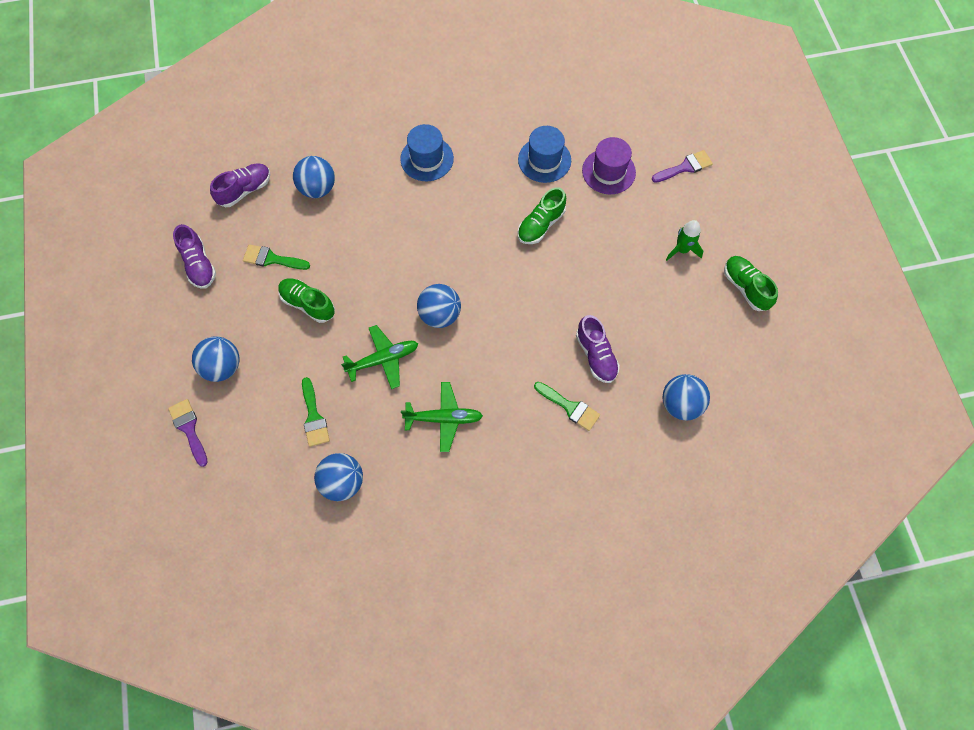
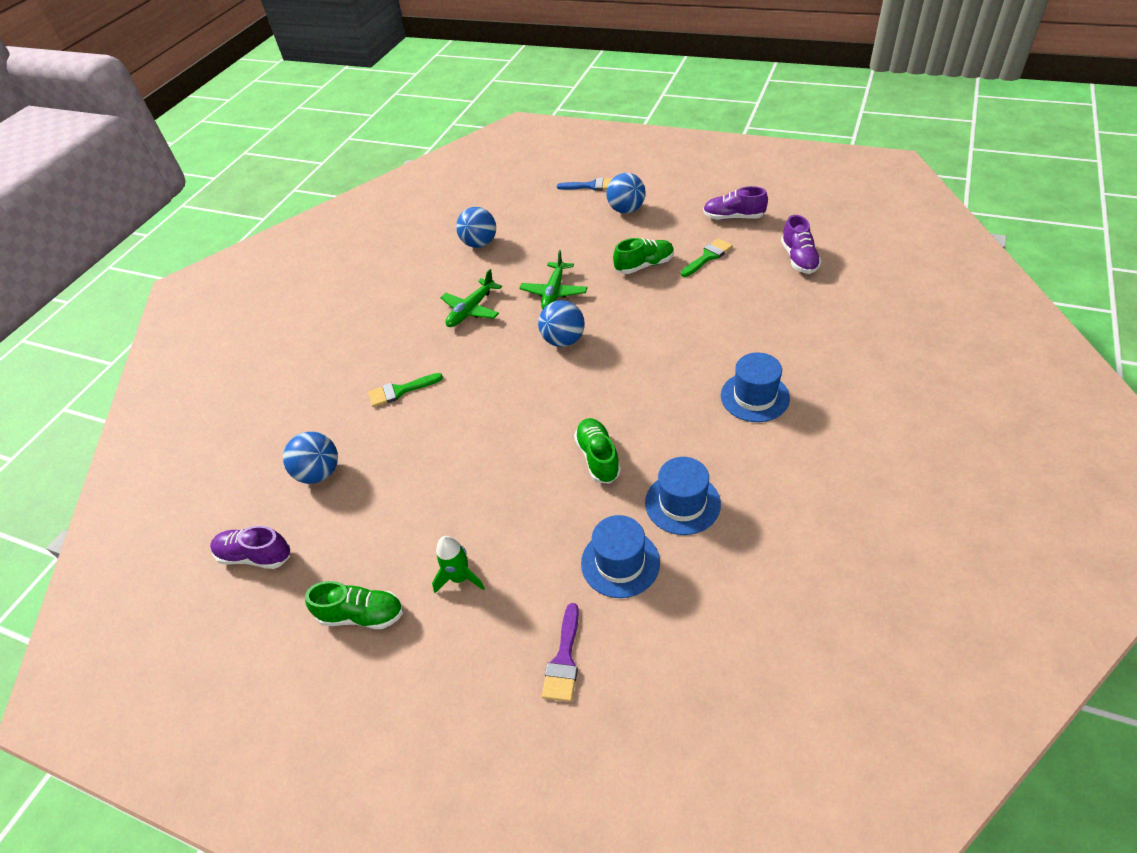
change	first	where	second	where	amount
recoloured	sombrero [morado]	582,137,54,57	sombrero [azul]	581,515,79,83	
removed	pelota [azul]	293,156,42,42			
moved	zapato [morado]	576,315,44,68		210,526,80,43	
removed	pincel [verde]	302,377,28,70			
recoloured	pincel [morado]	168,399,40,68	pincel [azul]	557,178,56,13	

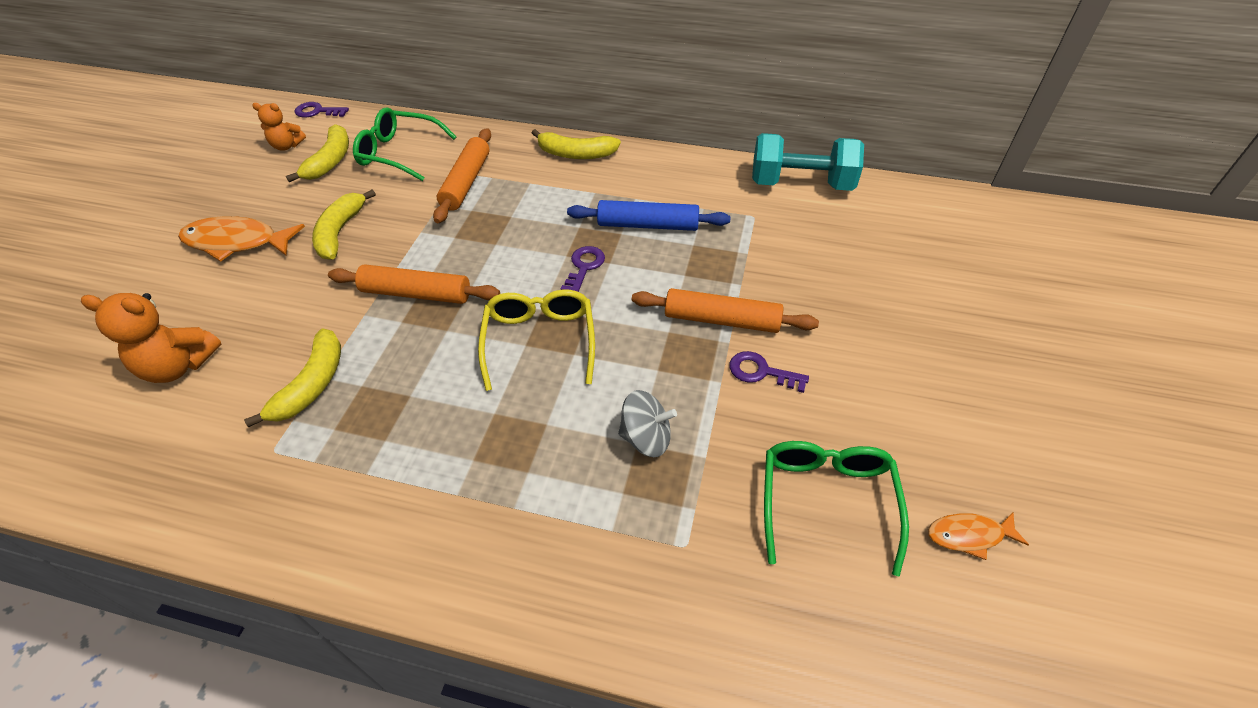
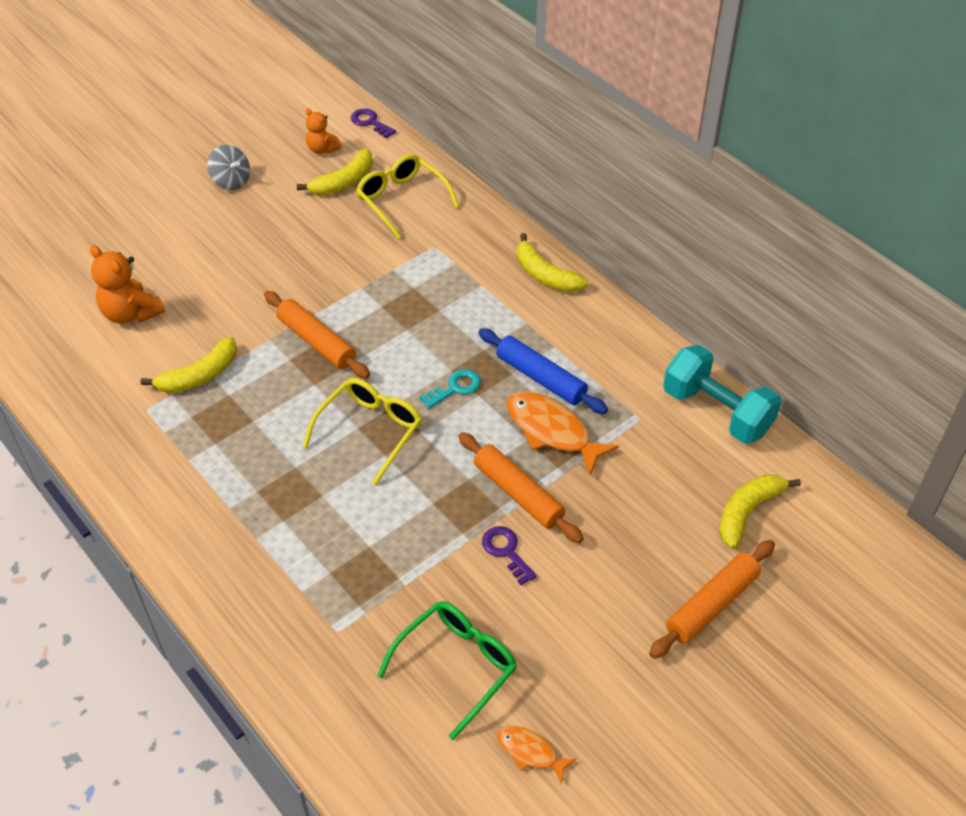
change	first	where	second	where	amount
recoloured	gafas [verde]	353,107,103,74	gafas [amarillo]	356,154,103,85	
moved	rodillo [naranja]	433,128,58,95		649,540,126,119	
moved	plátano [amarillo]	312,189,64,71		719,474,82,75	
moved	pez [naranja]	178,216,127,46		507,391,112,84	
recoloured	llave [morado]	561,246,44,46	llave [turquesa]	420,369,61,40	
moved	peonza [gris]	618,390,59,67		207,145,43,45	

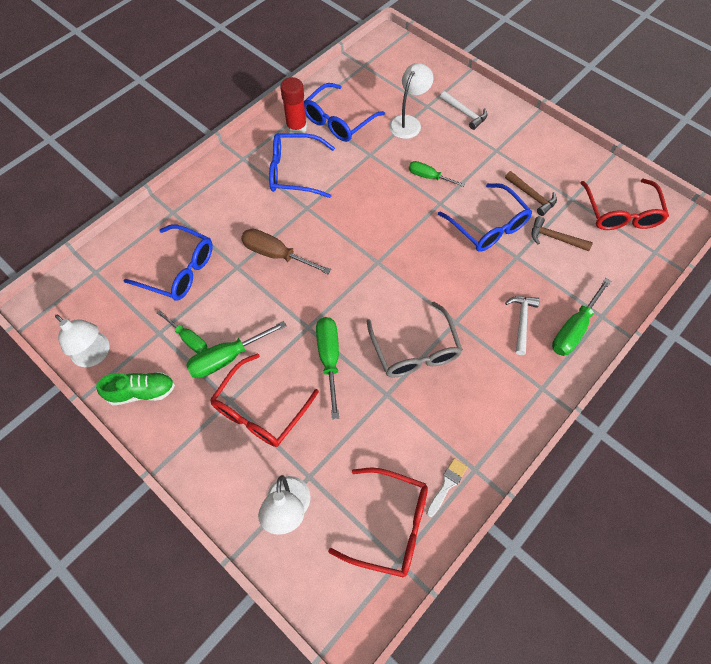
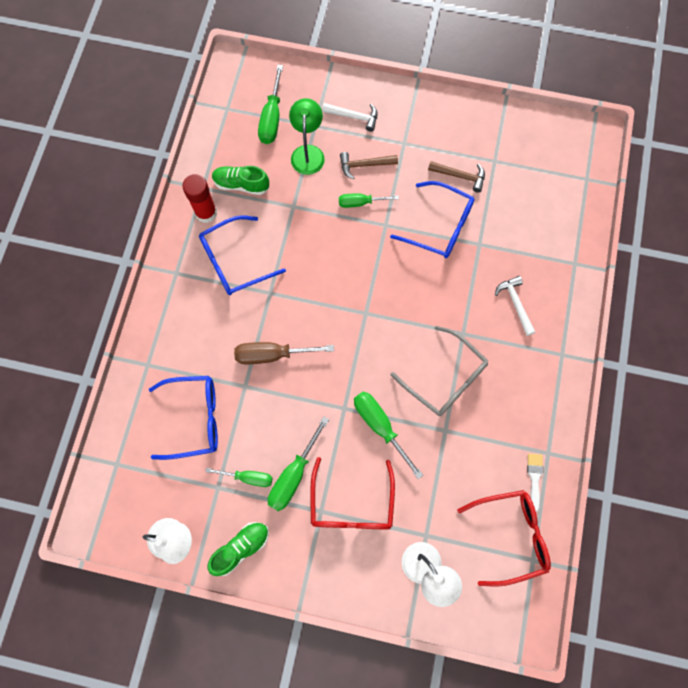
change	first	where	second	where	amount
recoloured	lámpara [blanco]	389,63,45,76	lámpara [verde]	289,98,36,77	
replaced	gafas [azul]	304,83,81,59	zapato [verde]	212,166,58,29	
removed	gafas [rojo]	580,179,89,51			
moved	martillo [marrón]	531,216,62,35		340,152,58,27	
moved	destornillador [verde]	552,278,59,78		258,65,25,79	

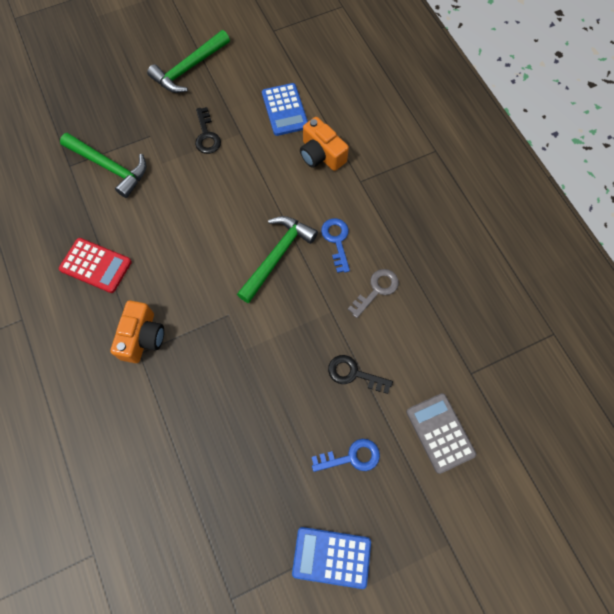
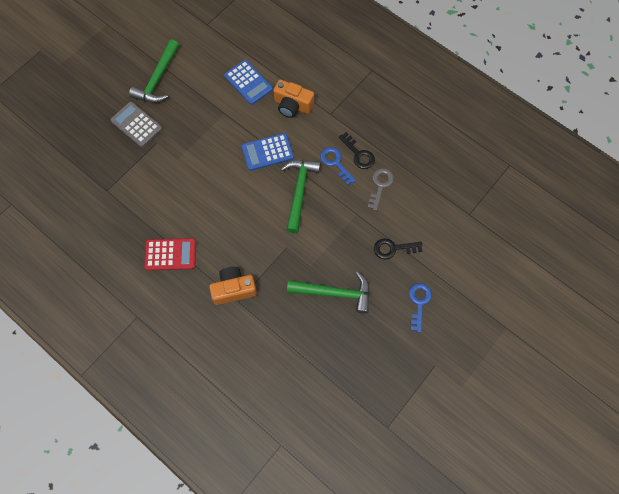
change	first	where	second	where	amount
moved	llave [negro]	195,107,26,47		339,132,36,37	
moved	martillo [verde]	60,133,86,65		287,272,83,42	
turned	cámara [naranja]	110,300,54,63		209,267,48,38	90 degrees counterclockwise
moved	calculadora [gris]	406,393,70,81		110,102,52,45	
turned	llave [azul]	312,439,68,33		409,283,23,50	45 degrees counterclockwise
moved	calculadora [azul]	292,527,79,62		242,133,52,38	

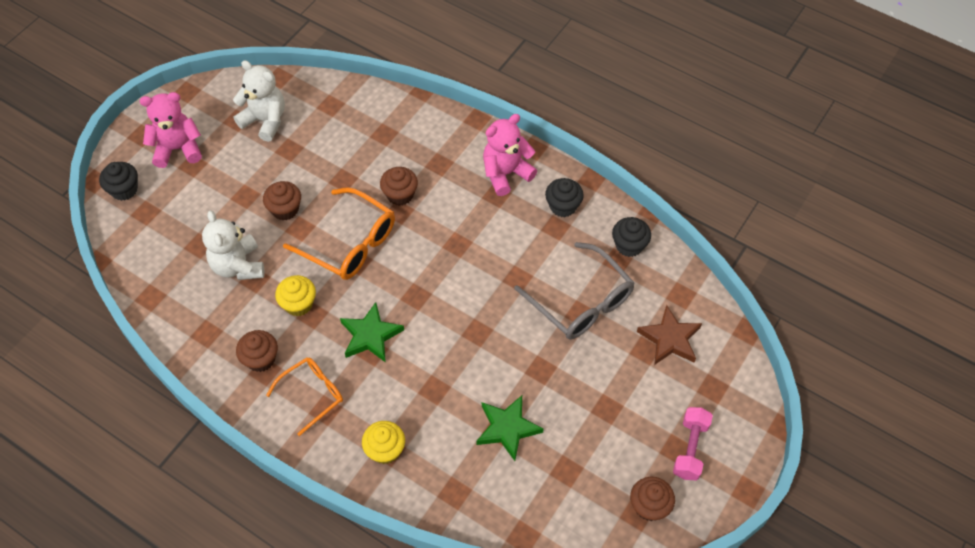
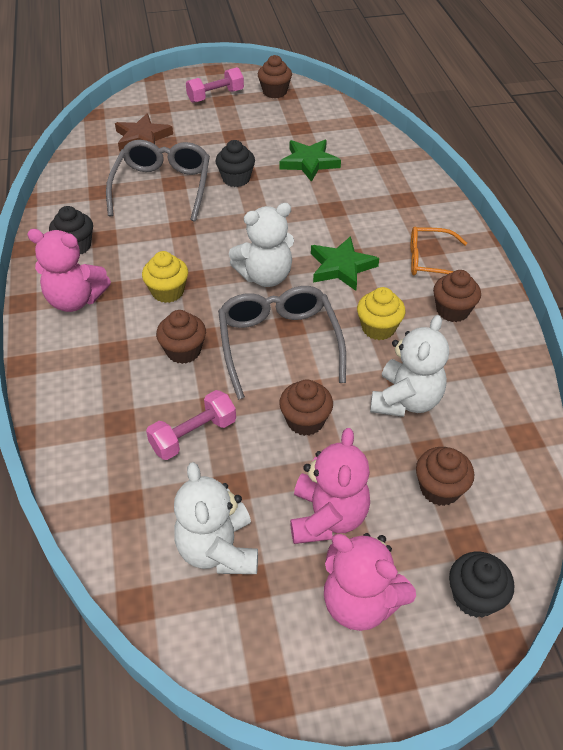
change	first	where	second	where	amount
recoloured	gafas [naranja]	283,187,112,93	gafas [gris]	218,286,128,114	
moved	magdalena [negro]	612,217,39,40		216,140,39,47	
moved	magdalena [amarillo]	362,421,43,43		142,251,46,52	
added			osito [blanco]	229,203,65,84	
added			mancuerna [rosa]	146,390,90,70	
added			osito [rosa]	290,428,80,116	
added			magdalena [marrón]	416,447,58,59	

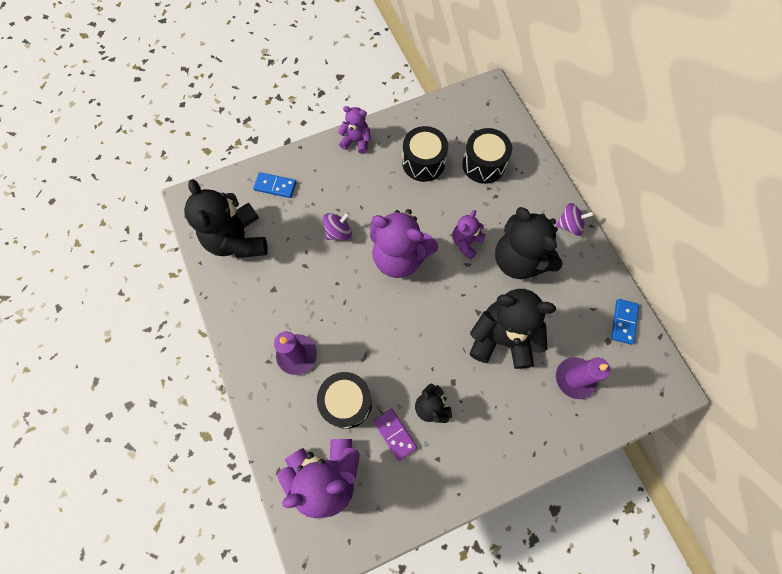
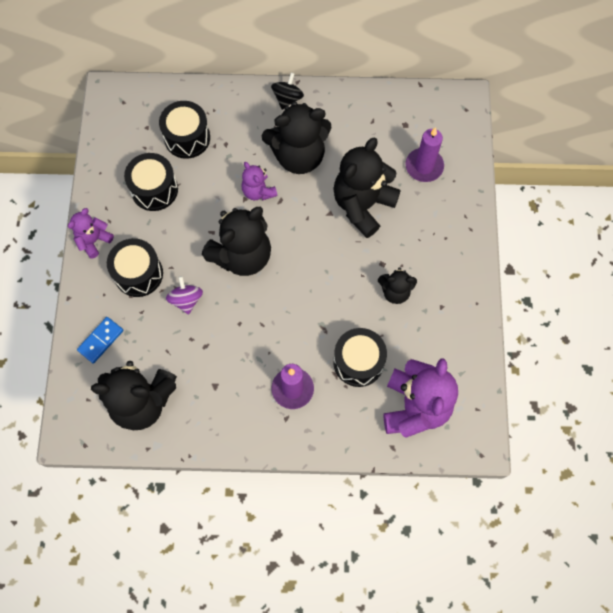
change	first	where	second	where	amount
recoloured	peonza [morado]	556,203,38,33	peonza [negro]	271,72,33,38	
recoloured	osito [morado]	370,209,68,69	osito [negro]	202,207,69,69	
removed	ficha de dominó [azul]	611,299,28,46			
removed	ficha de dominó [morado]	373,408,44,53			
added			tambor [negro]	107,238,56,59	

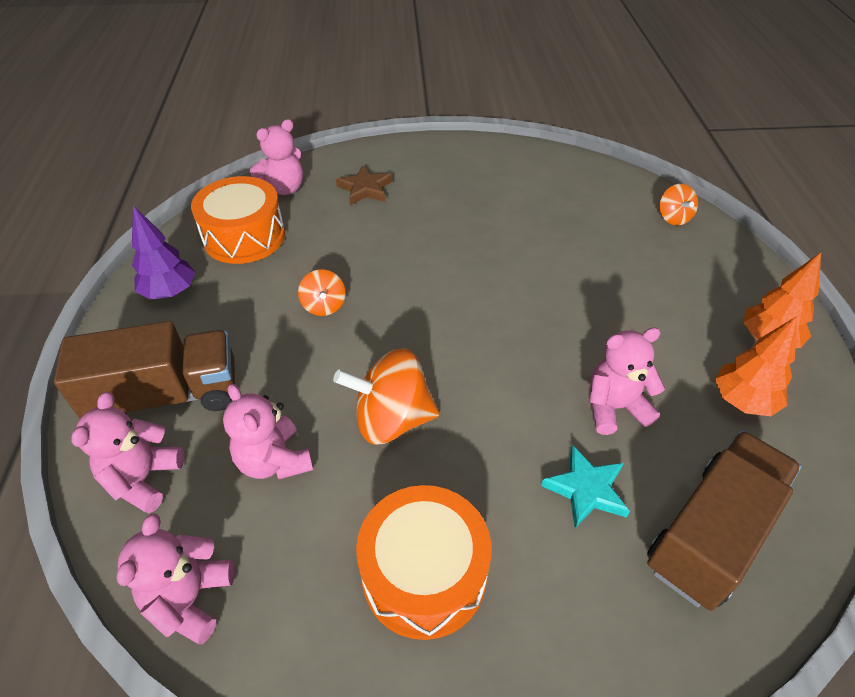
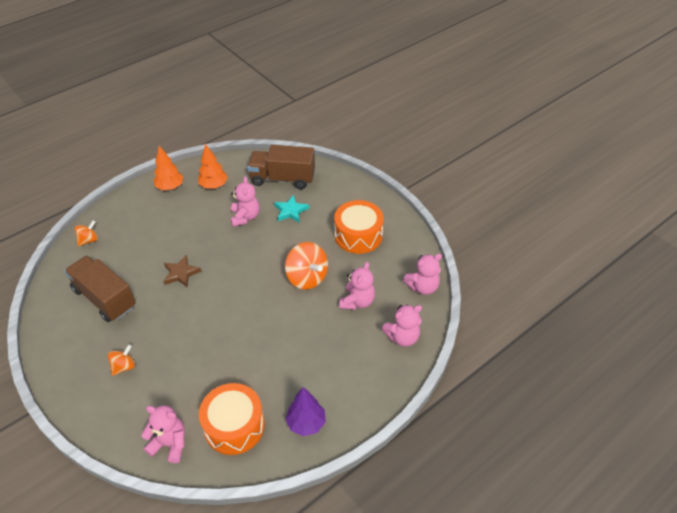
change	first	where	second	where	amount
moved	estrella [marrón]	336,165,57,40		163,255,38,32	
moved	peonza [naranja]	298,269,48,47		108,345,27,31	
moved	camión [marrón]	54,321,181,98		64,255,72,67	
turned	osito [rosa]	589,327,76,108		231,176,29,51	135 degrees counterclockwise

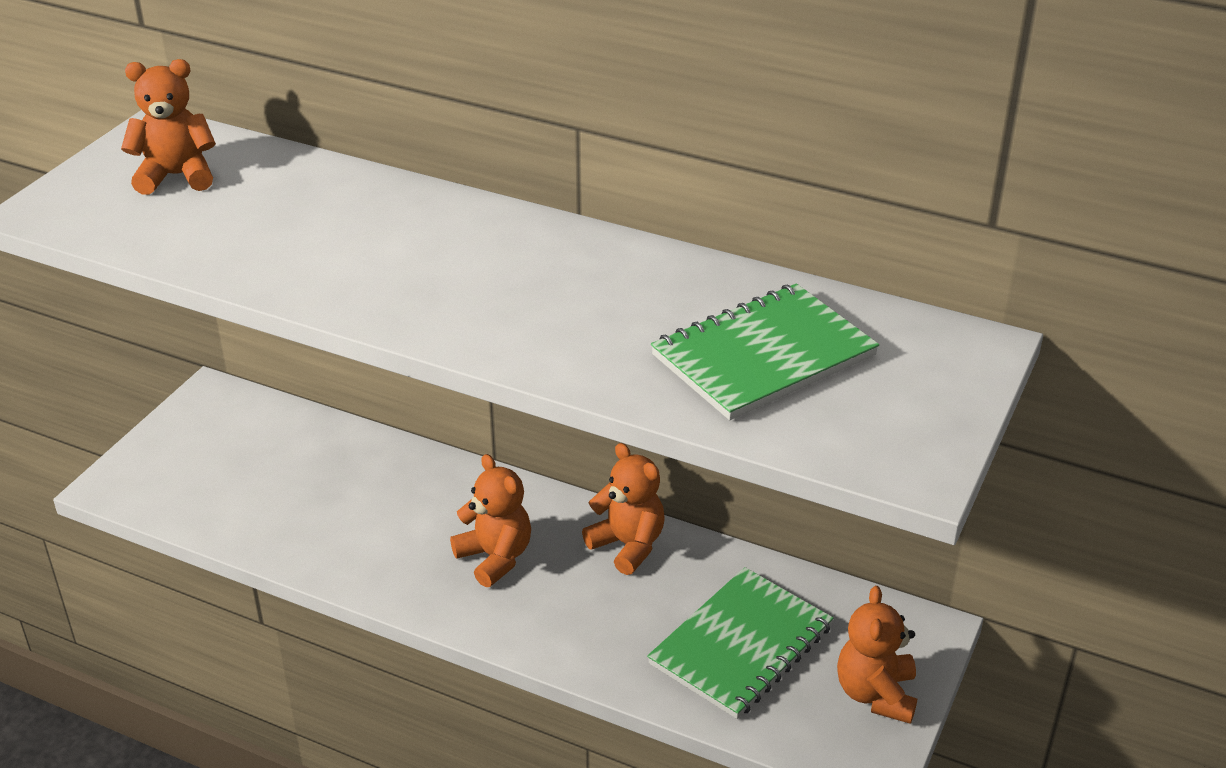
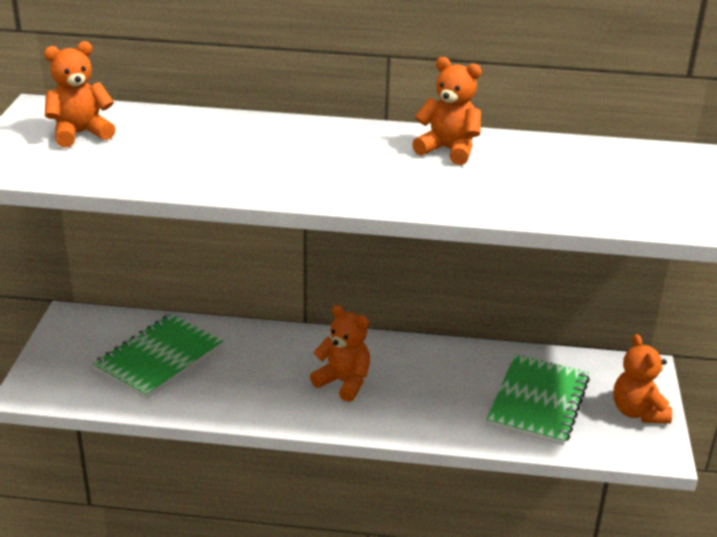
change	first	where	second	where	amount
moved	cuaderno [verde]	651,283,228,137		93,314,130,85	
moved	osito [naranja]	582,443,83,132		412,57,70,108	

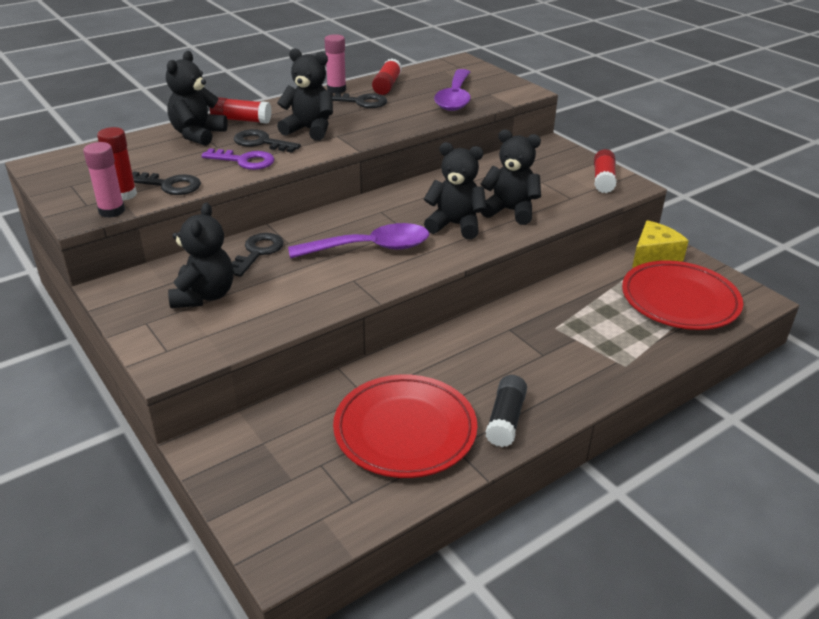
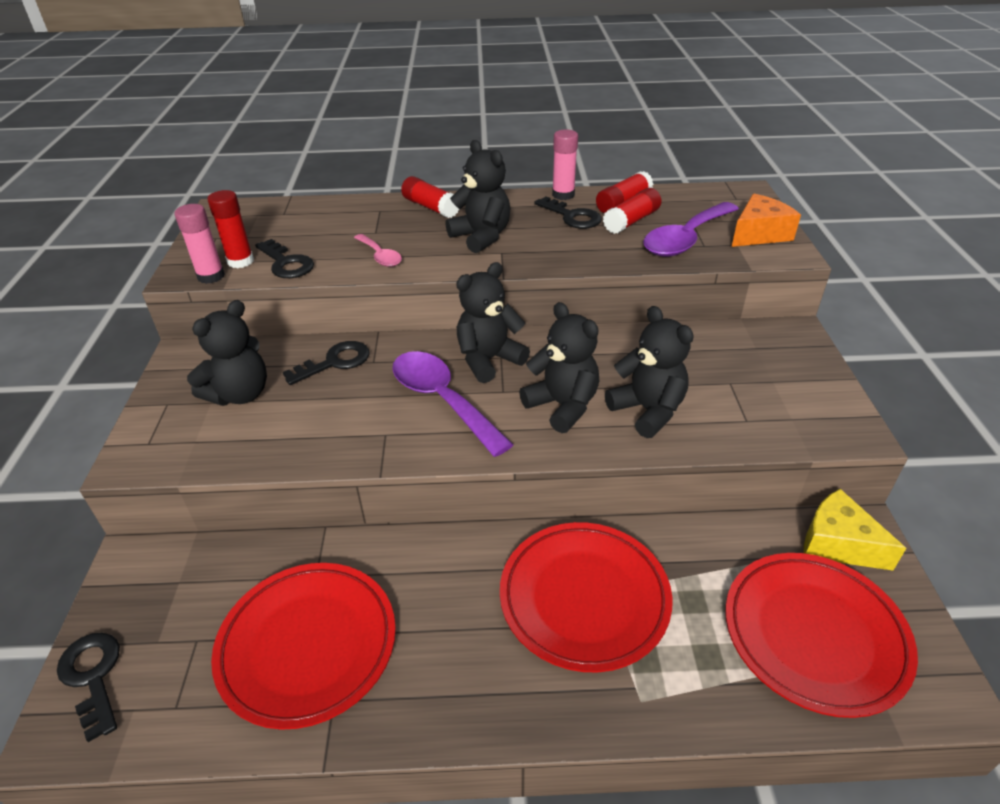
change	first	where	second	where	amount
moved	osito [negro]	166,51,62,95		456,262,74,121	
moved	llave [negro]	234,129,67,24		57,633,63,109	
replaced	llave [morado]	201,148,73,22	cuchara [rosa]	354,234,48,33	
moved	barra de pegamento [rojo]	594,149,23,44		603,188,59,46	
turned	queso [amarillo]	632,220,57,48		804,489,102,82	135 degrees counterclockwise
turned	cuchara [morado]	288,223,141,36		392,351,121,106	150 degrees counterclockwise
removed	barra de pegamento [negro]	486,375,41,72			
added			queso [naranja]	732,194,69,53	
added			plato [rojo]	500,522,172,150	

